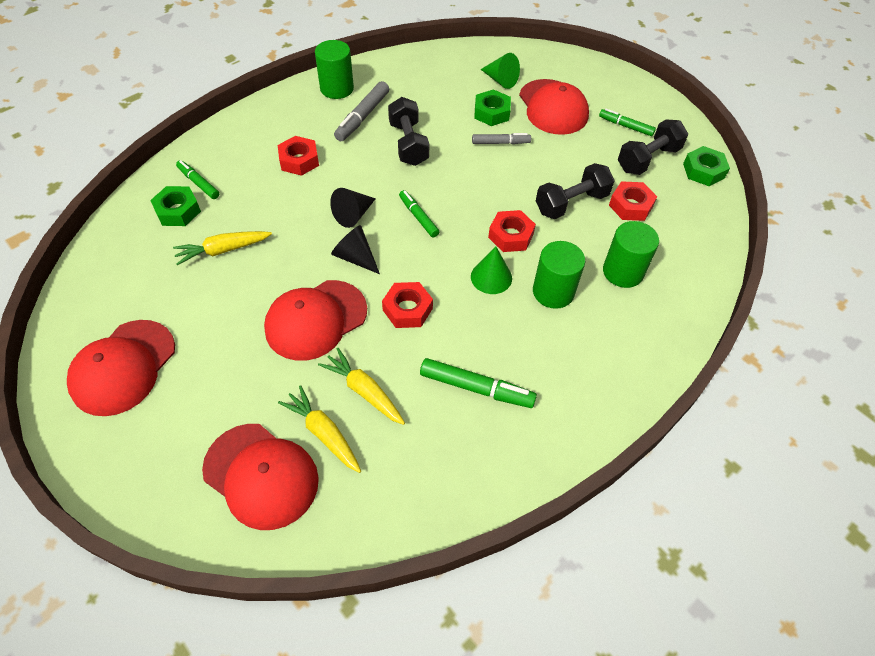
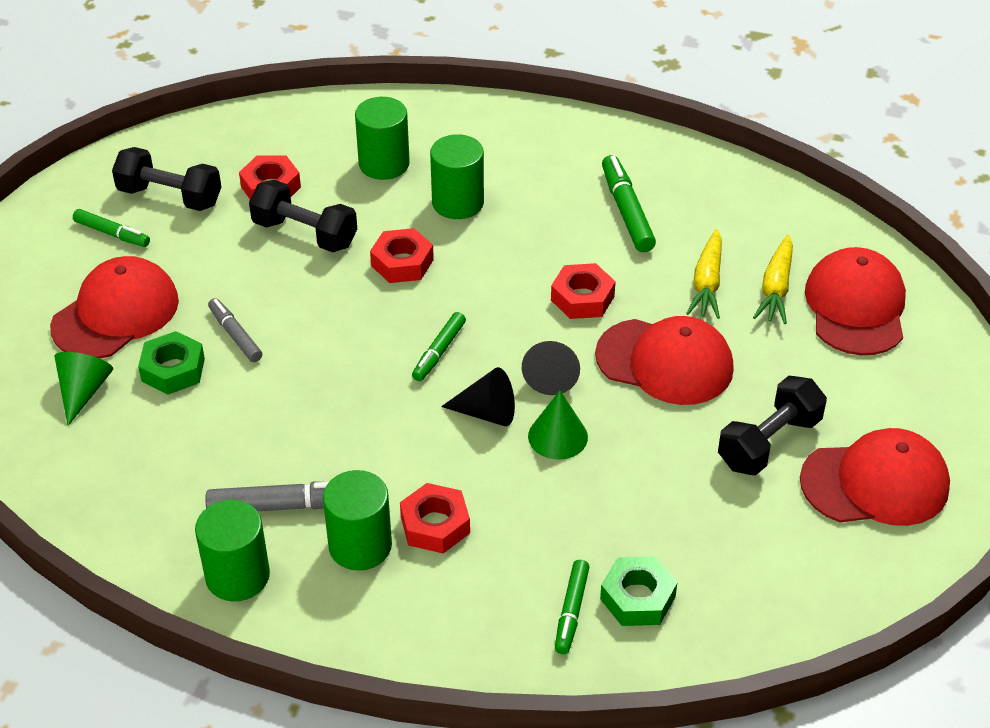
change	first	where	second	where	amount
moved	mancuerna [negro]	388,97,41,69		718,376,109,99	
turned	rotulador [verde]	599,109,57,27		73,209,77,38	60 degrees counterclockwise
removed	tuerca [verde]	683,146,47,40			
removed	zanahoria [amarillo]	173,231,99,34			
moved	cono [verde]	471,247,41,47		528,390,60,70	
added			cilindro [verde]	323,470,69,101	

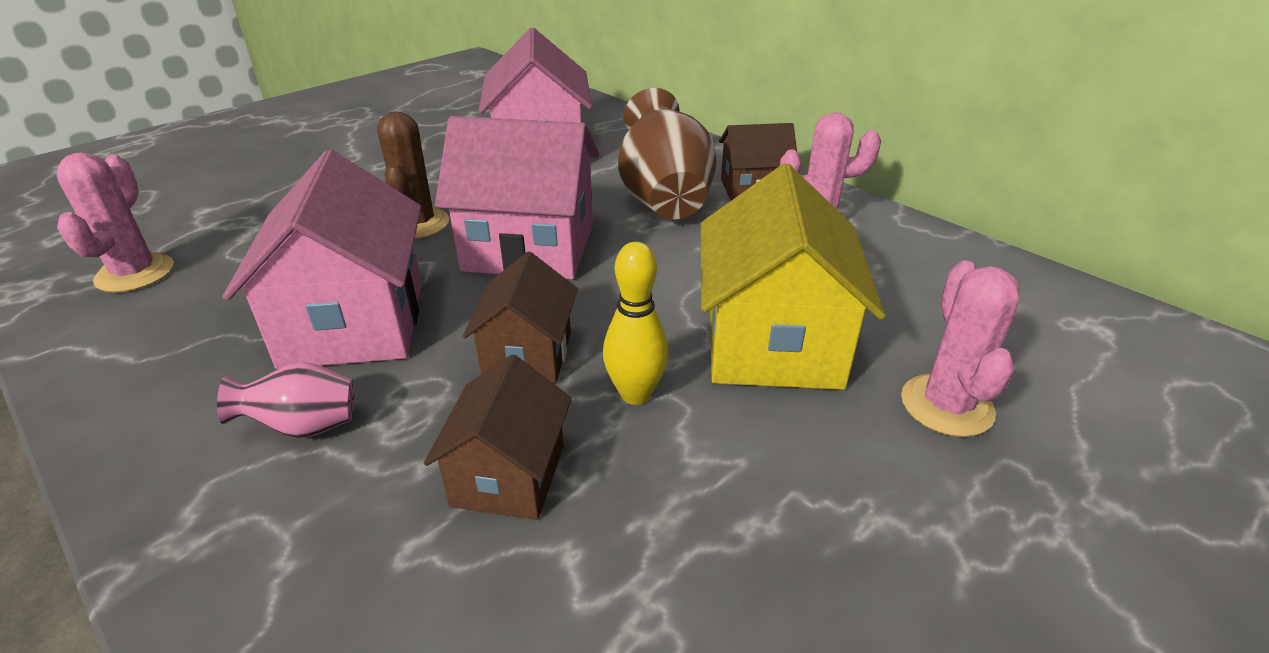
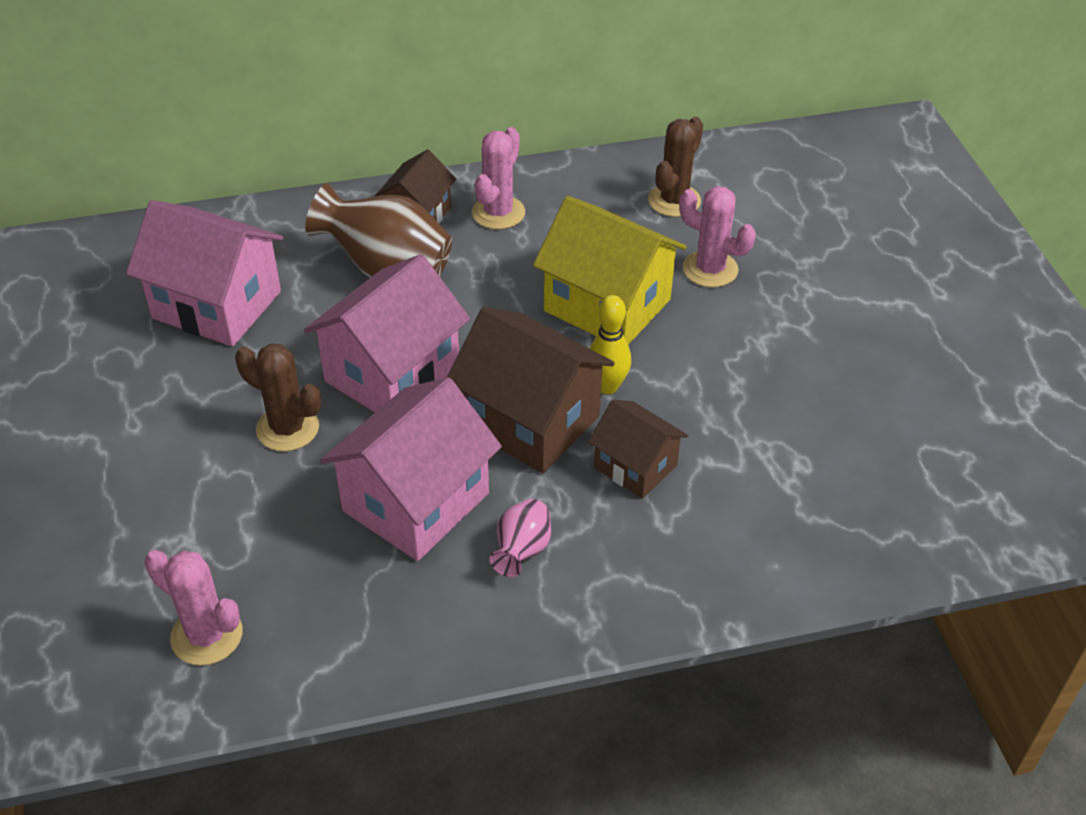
change	first	where	second	where	amount
turned	casa [rosa]	223,150,199,219		320,377,182,184	75 degrees counterclockwise
resized	casa [marrón]	463,252,115,132		447,307,168,166	x1.72
added			cactus [marrón]	648,117,55,100	

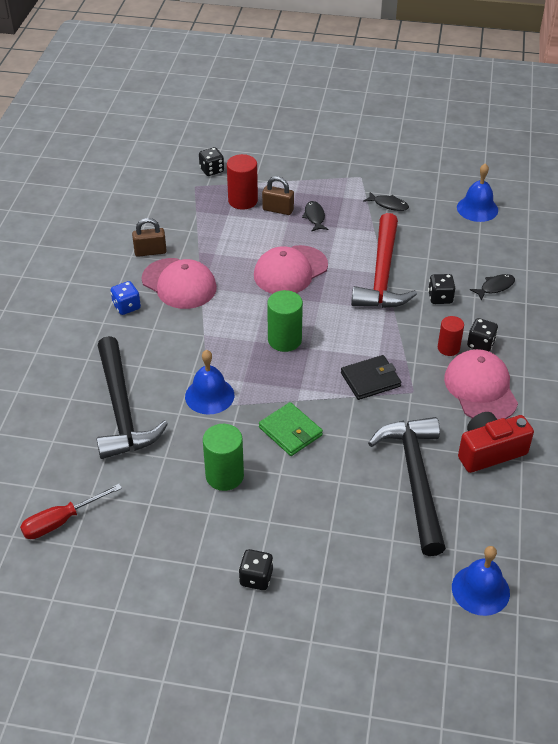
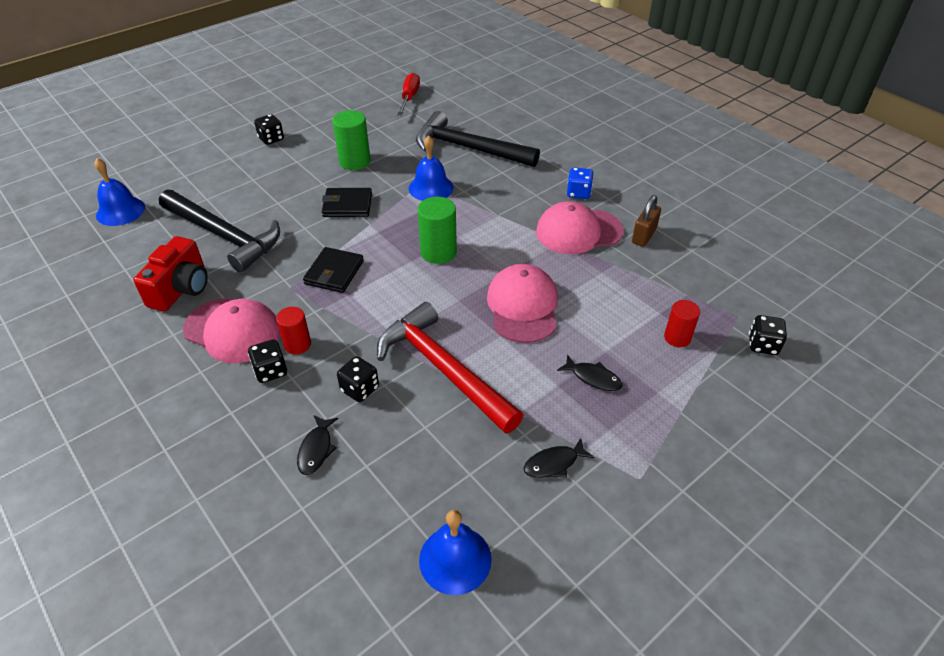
change	first	where	second	where	amount
resized	cilindro [rojo]	227,154,31,56		664,300,36,47	x0.65
removed	candado [marrón]	262,176,32,39			
recoloured	cartera [verde]	259,402,64,54	cartera [negro]	322,188,50,29	

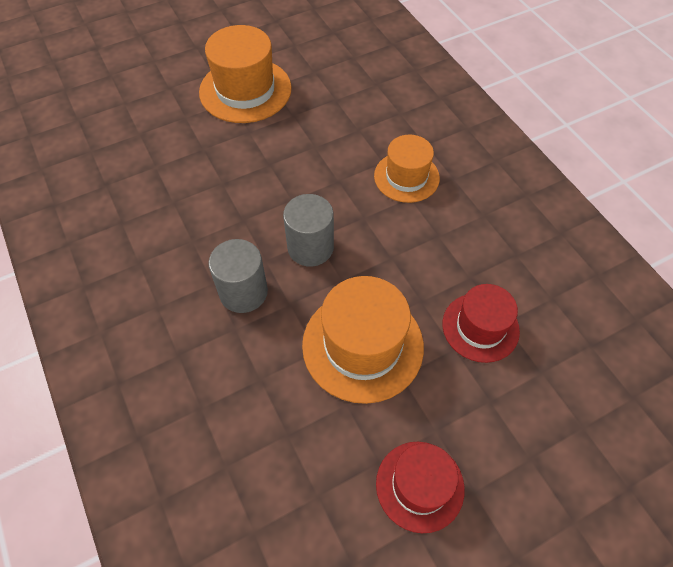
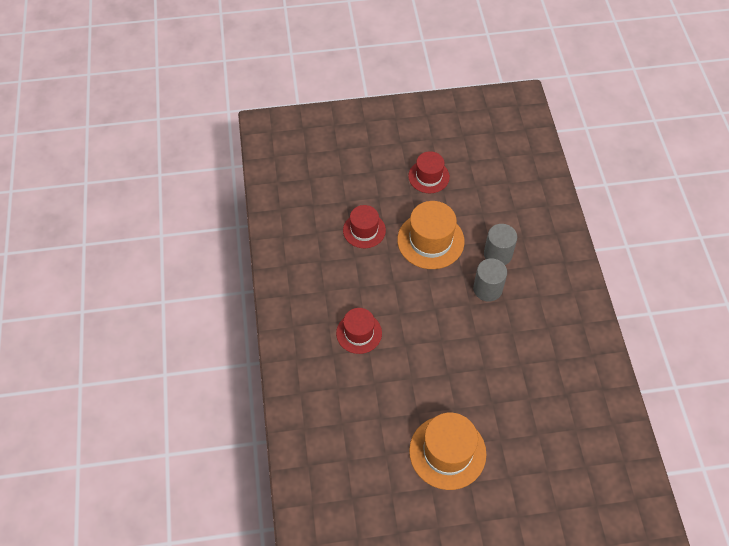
change	first	where	second	where	amount
recoloured	sombrero [naranja]	374,134,66,69	sombrero [rojo]	336,308,46,46	
moved	cilindro [gris]	283,194,51,73		484,224,33,41	

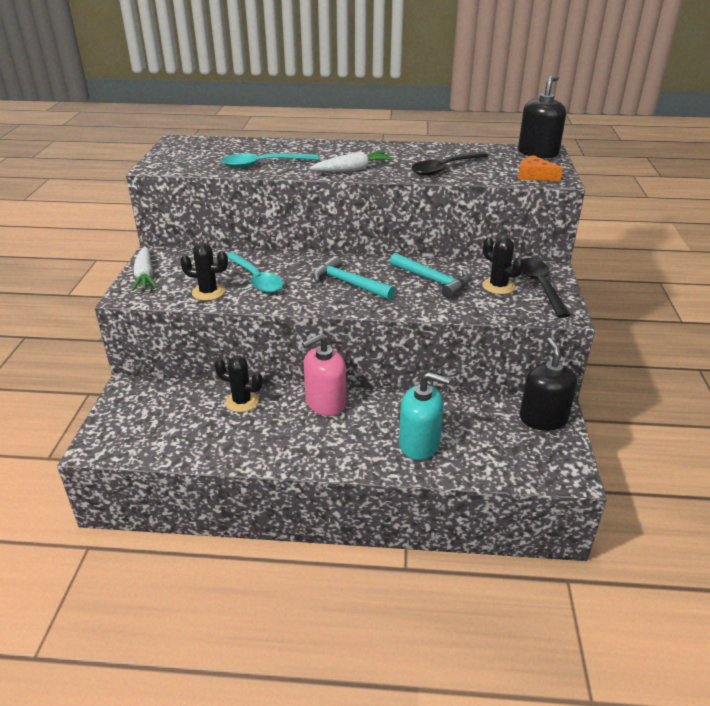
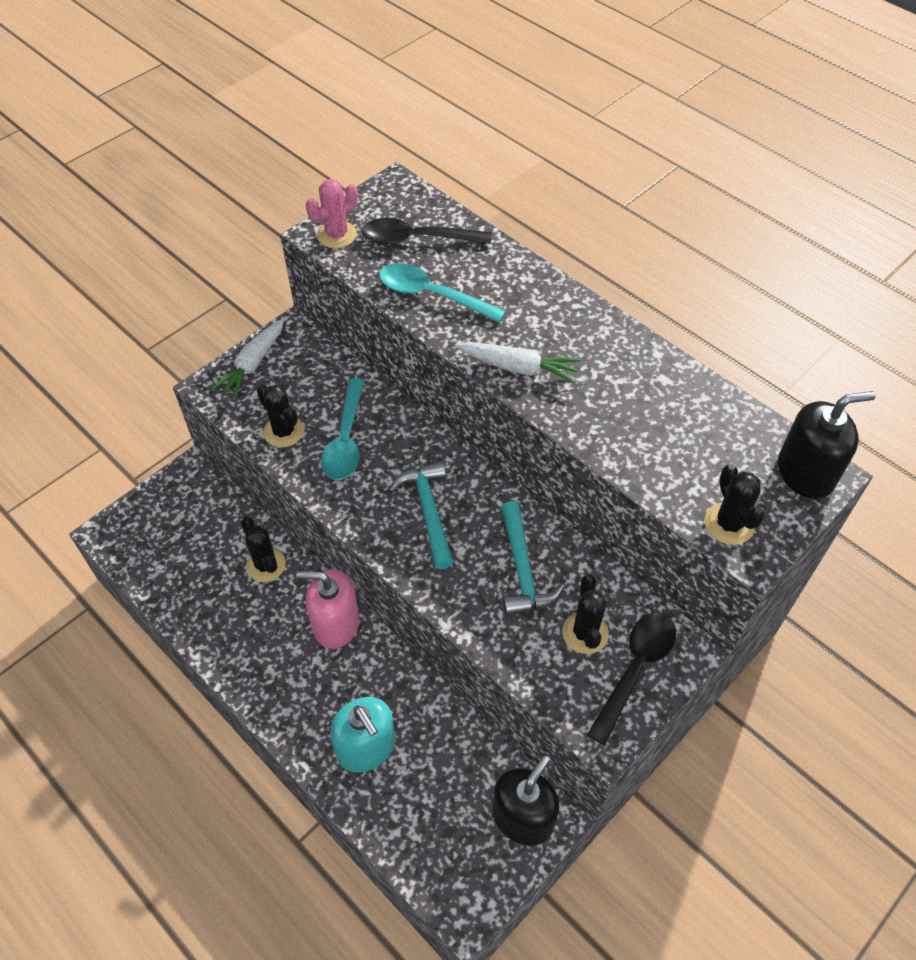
change	first	where	second	where	amount
moved	cuchara [negro]	411,152,77,24		362,218,129,26	
replaced	queso [naranja]	518,155,45,27	cactus [negro]	705,464,60,81	
added			cactus [rosa]	306,179,52,69	

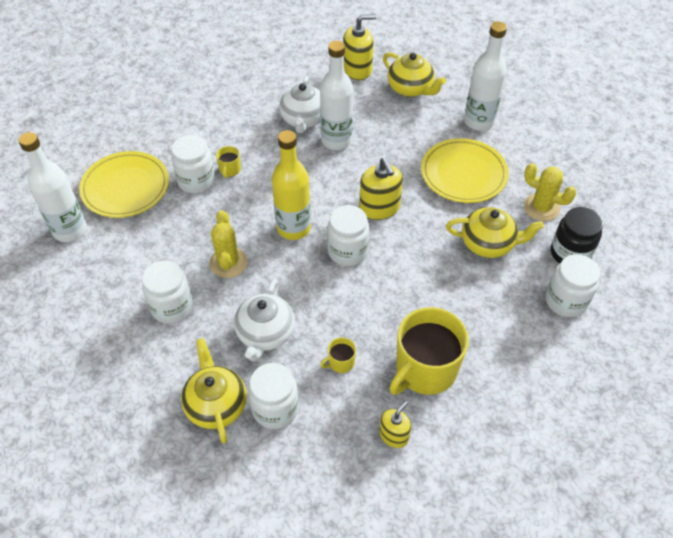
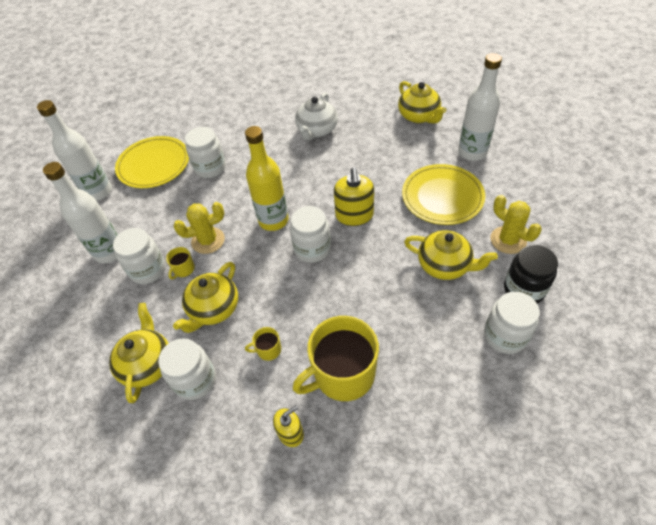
change	first	where	second	where	amount
removed	dispensador de jabón [amarillo]	343,14,34,66			
moved	botella [blanco]	320,41,33,109		43,162,75,101	
moved	taza [amarillo]	216,146,25,32		166,247,29,32	
turned	cactus [amarillo]	209,210,39,68		173,202,52,52	60 degrees clockwise
recoloured	tetera [blanco]	234,279,61,83	tetera [amarillo]	173,262,65,71	

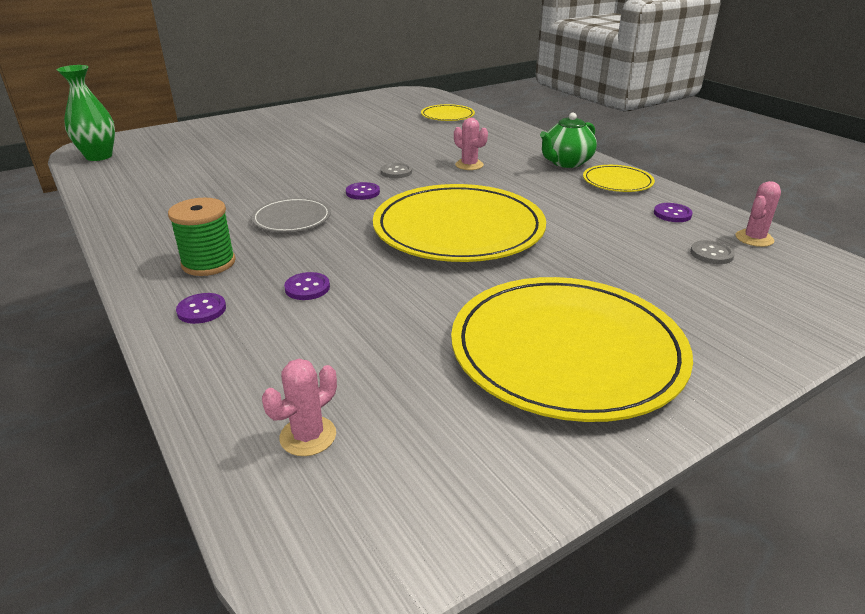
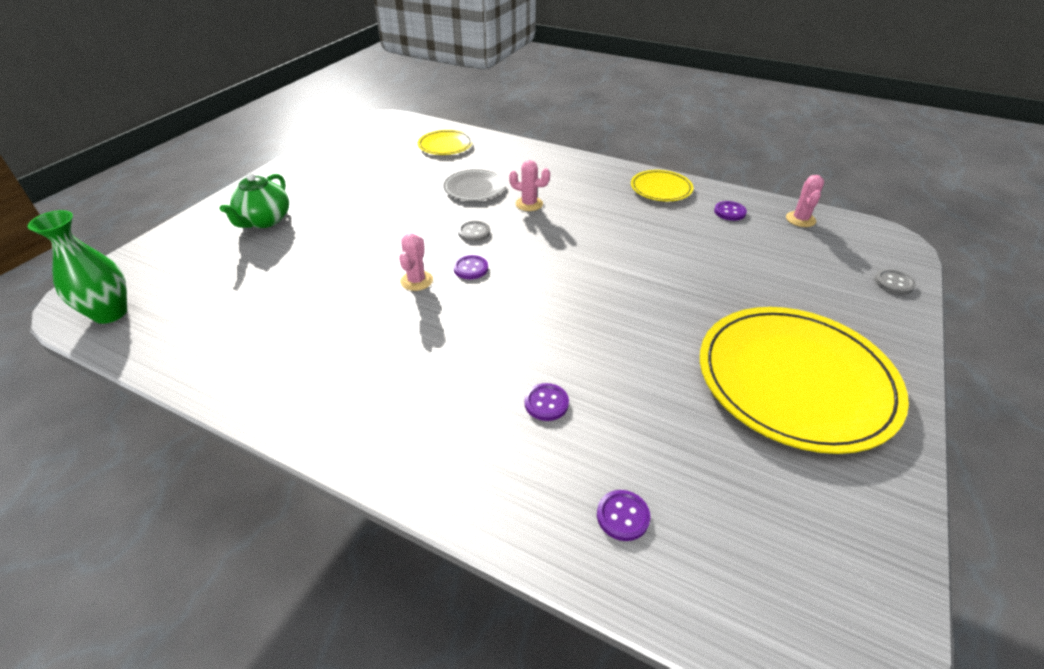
change	first	where	second	where	amount
moved	tetera [verde]	540,113,57,55		220,173,69,55	
removed	plato [amarillo]	373,184,173,78			
removed	carrete [verde]	168,198,68,78			
moved	plato [gris]	251,198,80,34		443,169,62,32	
moved	botón [gris]	690,240,45,24		875,269,41,26	
moved	botón [morado]	176,293,50,31		597,490,53,51	
moved	cactus [rosa]	262,359,75,97		399,233,34,58	

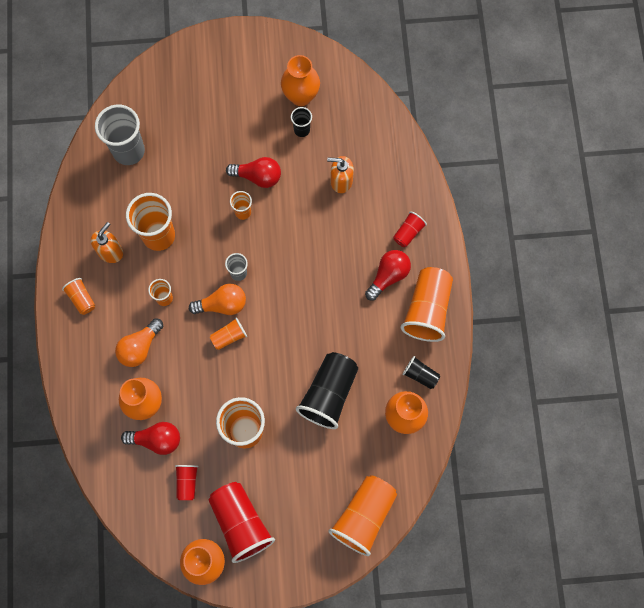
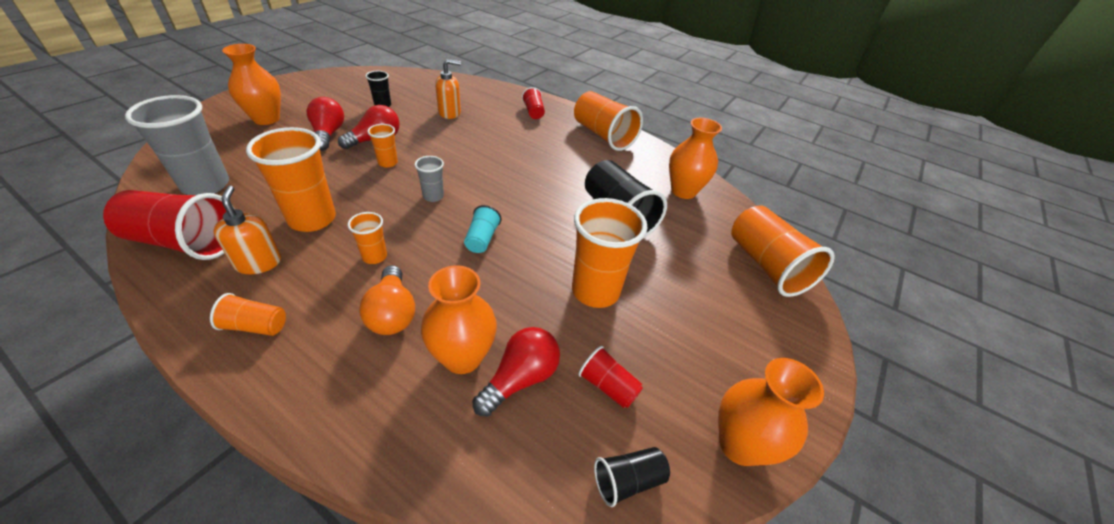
change	first	where	second	where	amount
moved	florero [naranja]	281,55,39,51		222,44,59,81	
turned	dispensador de jabón [naranja]	327,156,27,37		435,59,26,60	150 degrees counterclockwise
moved	bombilla [rojo]	365,250,46,51		307,97,37,54	
removed	bombilla [naranja]	189,283,57,32			
recoloured	vaso [naranja]	210,318,37,32	vaso [turquesa]	464,205,38,48	
moved	vaso [negro]	402,356,38,33		594,447,76,60	
moved	vaso [rojo]	209,482,66,81		103,190,131,70	

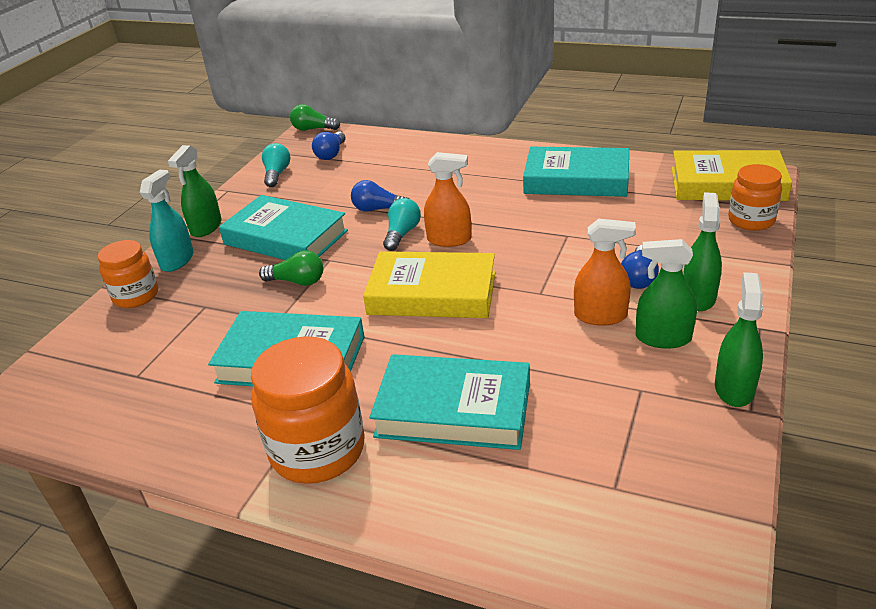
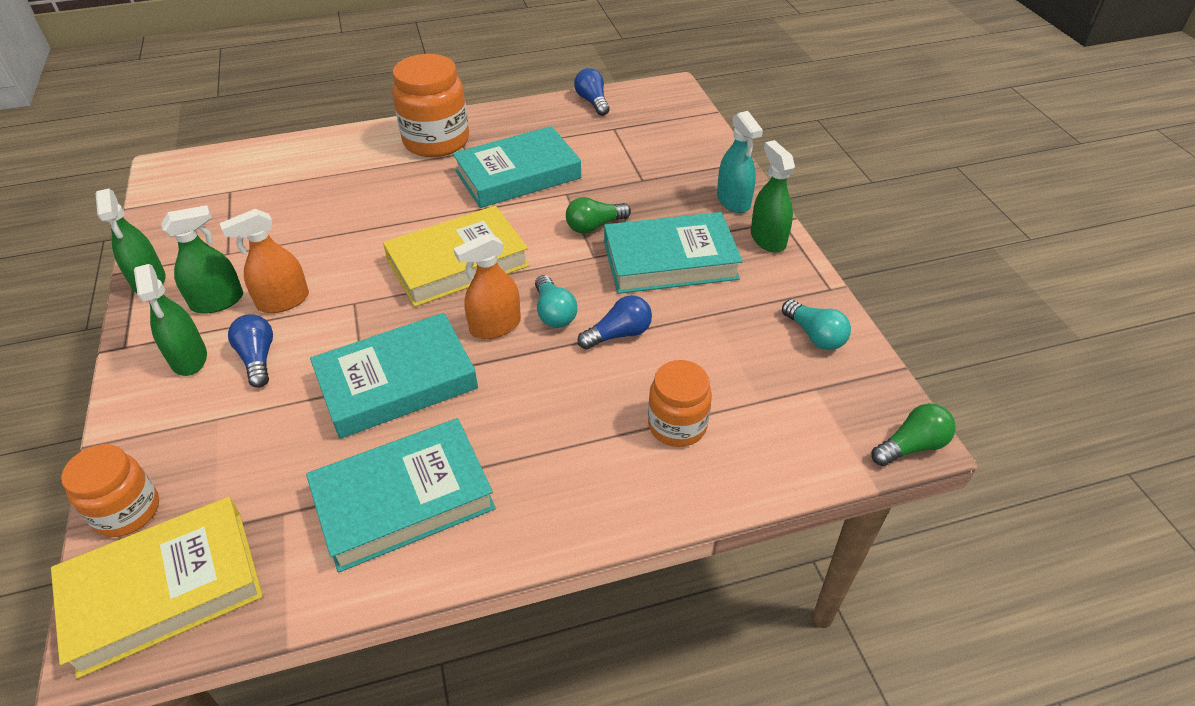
change	first	where	second	where	amount
moved	bombilla [azul]	312,131,33,29		574,68,36,48	
moved	tarro [naranja]	98,240,60,68		648,360,64,87	
moved	libro [turquesa]	370,354,160,96		310,313,168,126	

